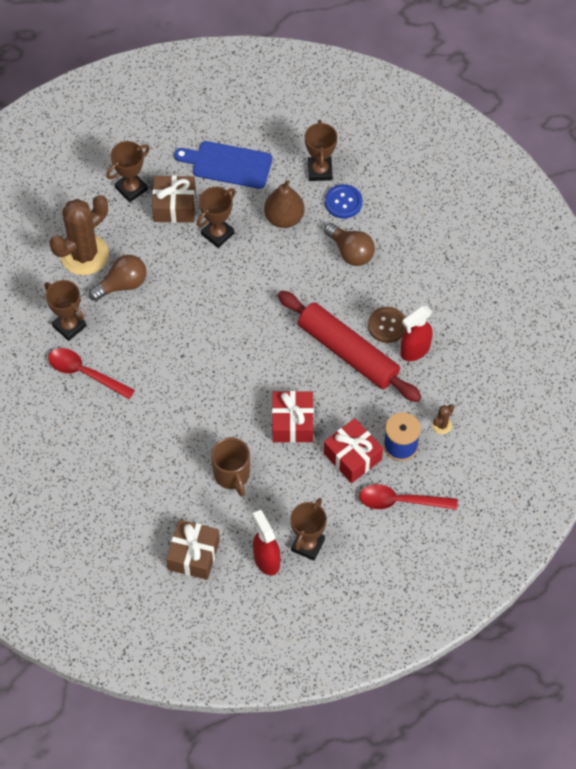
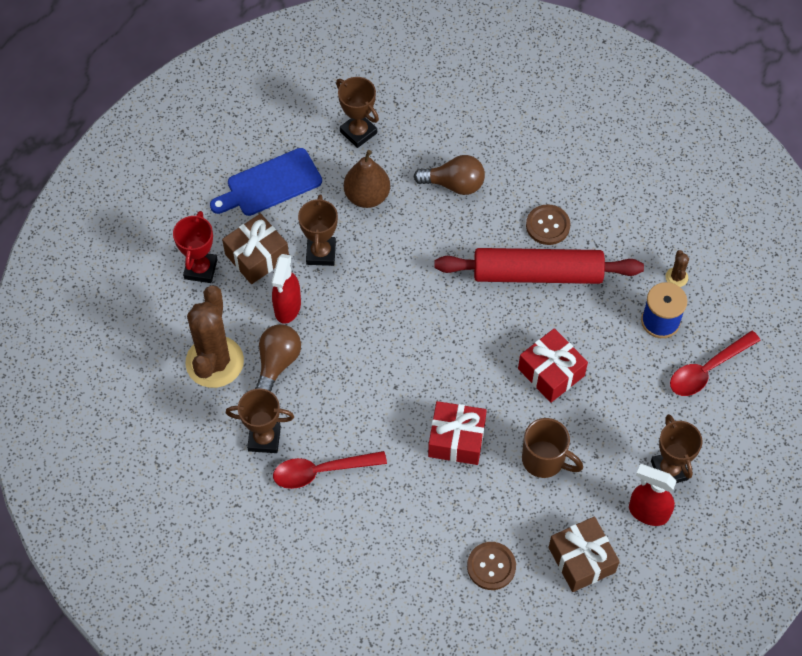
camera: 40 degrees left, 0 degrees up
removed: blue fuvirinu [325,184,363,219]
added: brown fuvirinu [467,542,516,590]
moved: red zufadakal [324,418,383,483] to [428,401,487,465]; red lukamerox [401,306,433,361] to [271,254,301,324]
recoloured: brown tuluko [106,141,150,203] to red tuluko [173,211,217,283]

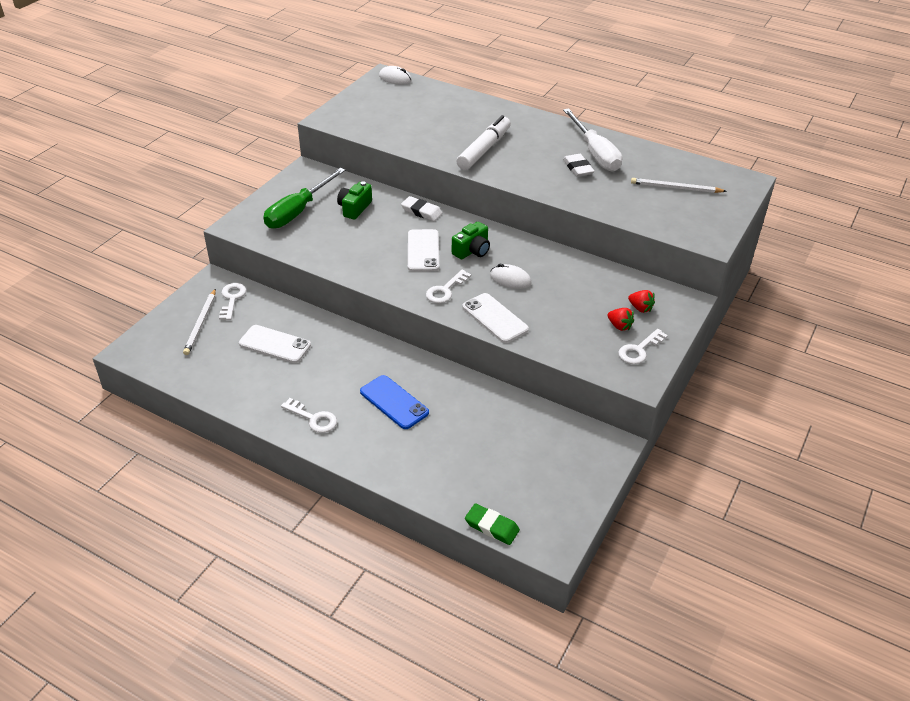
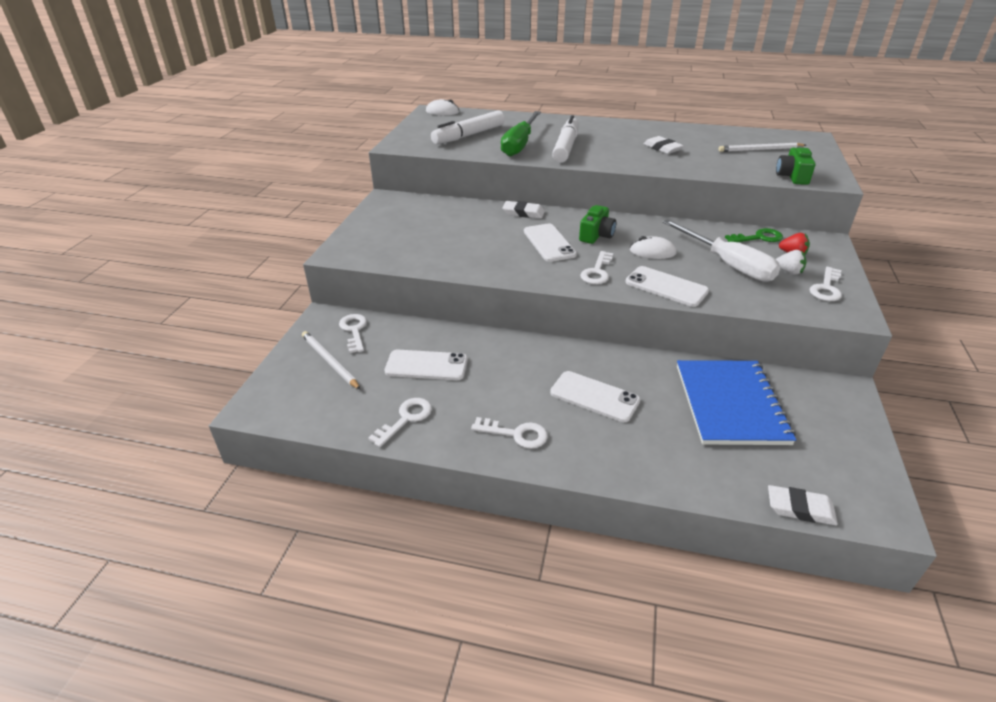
camera: 15 degrees left, 5 degrees down
added: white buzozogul [368,398,432,447]; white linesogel [431,110,505,144]; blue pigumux [677,360,796,445]; green buzozogul [725,228,783,242]
moved: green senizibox [263,168,345,229] to [501,111,541,156]; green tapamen [337,181,372,220] to [776,146,816,185]; white senizibox [563,108,622,171] to [663,219,780,282]
recoloured: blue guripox [360,375,429,429] to white guripox [550,371,640,422]; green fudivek [465,503,520,545] to white fudivek [768,485,838,525]; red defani [608,308,634,331] to white defani [776,250,806,275]
turned: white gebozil [183,288,216,355] = [302,331,361,390] 150 degrees clockwise

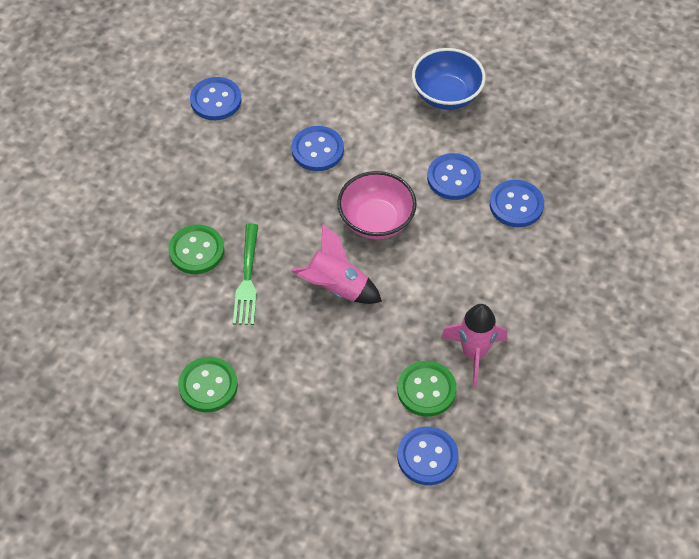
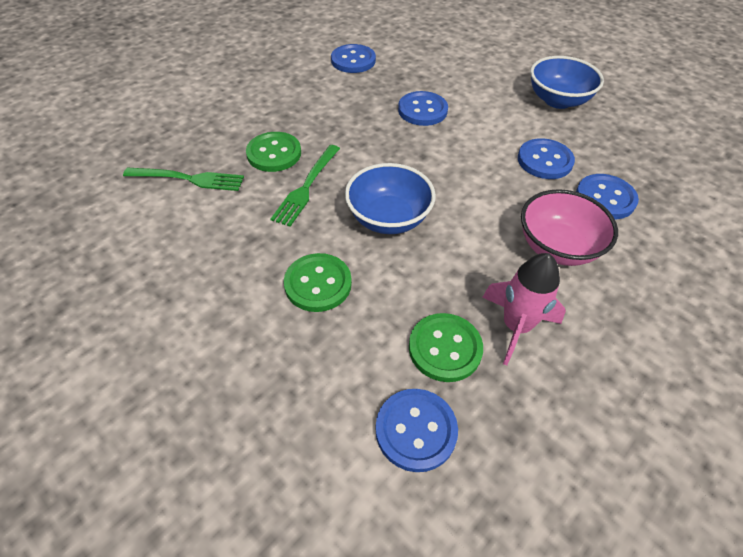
camera: 20 degrees right, 5 degrees down
added: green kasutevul [123,167,244,191]
moved: green fuvirinu [178,357,238,412] to [284,253,352,312]; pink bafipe [337,171,417,239] to [521,189,618,266]
replaced: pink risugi [291,224,382,304] to blue bafipe [345,163,436,234]

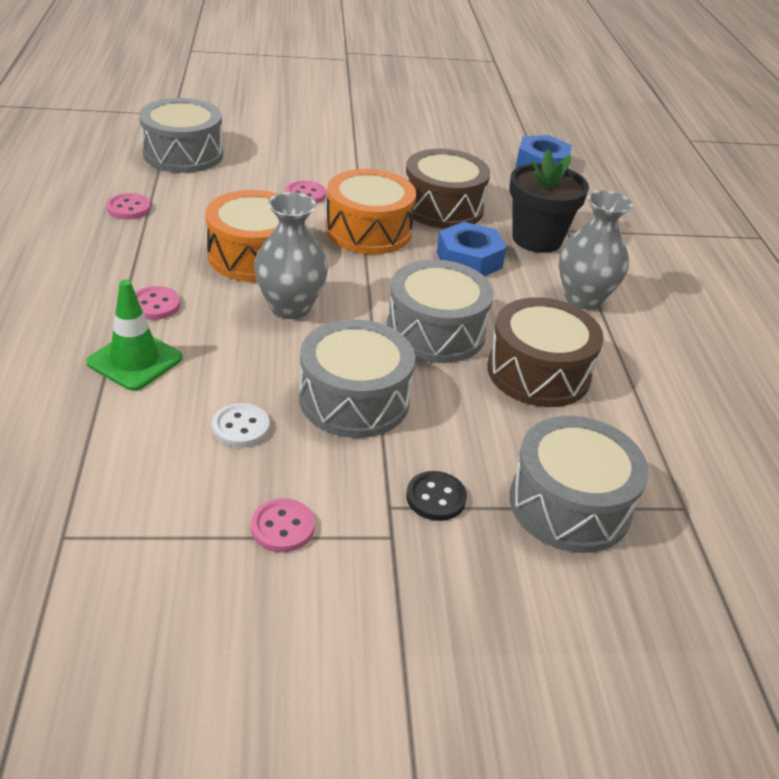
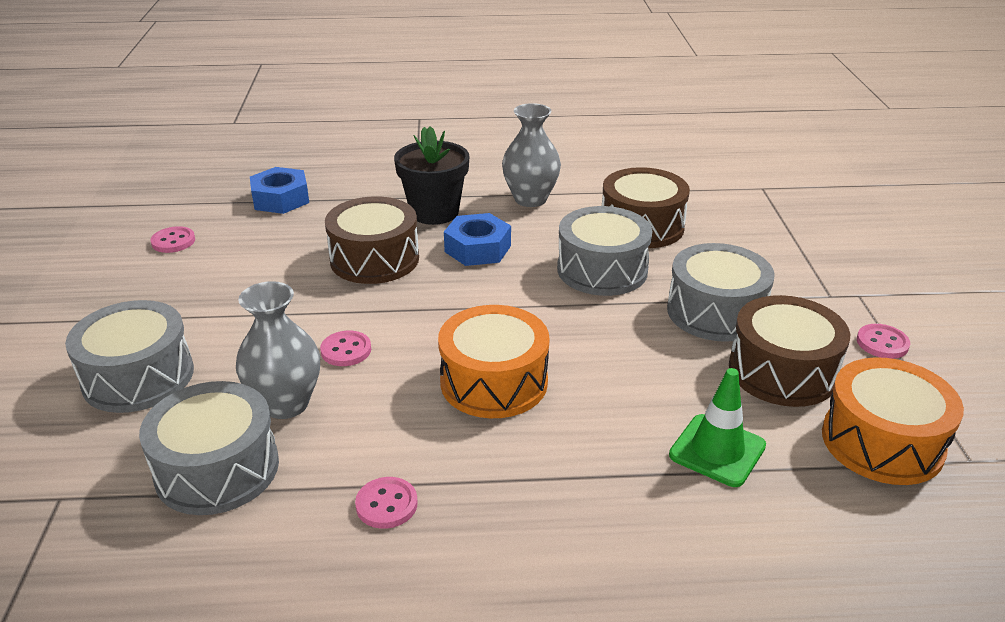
camera: 85 degrees left, 5 degrees down
removed: black fuvirinu [406,471,467,521]
moved: pink fuvirinu [135,286,180,320] to [150,226,195,253]; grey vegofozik [254,192,328,319] to [236,281,320,419]; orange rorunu [326,169,416,254] to [822,357,964,485]; grey rorunu [510,416,649,553] to [65,300,194,413]
replaced: white fuvirinu [212,403,270,447] to brown rorunu [729,295,850,407]

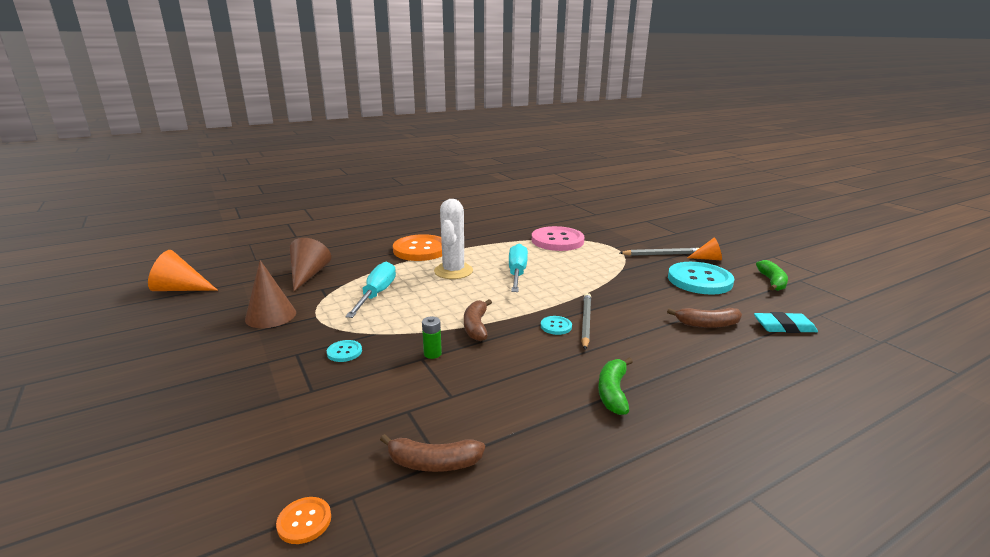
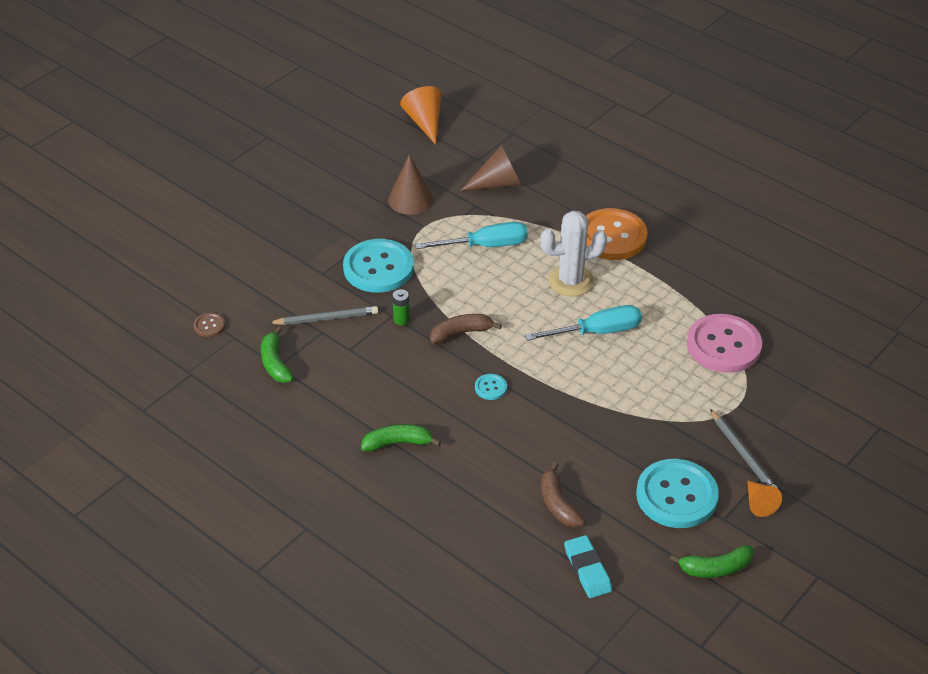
camera: 70 degrees right, 20 degrees up
moved: grey gebozil [581,293,591,349] to [269,306,378,325]
recoloured: orange fuvirinu [276,497,331,544] to brown fuvirinu [194,313,225,337]; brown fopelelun [380,434,485,472] to green fopelelun [261,326,294,383]
resized: turquoise fuvirinu [327,340,362,362] = [343,239,414,292] x2.35

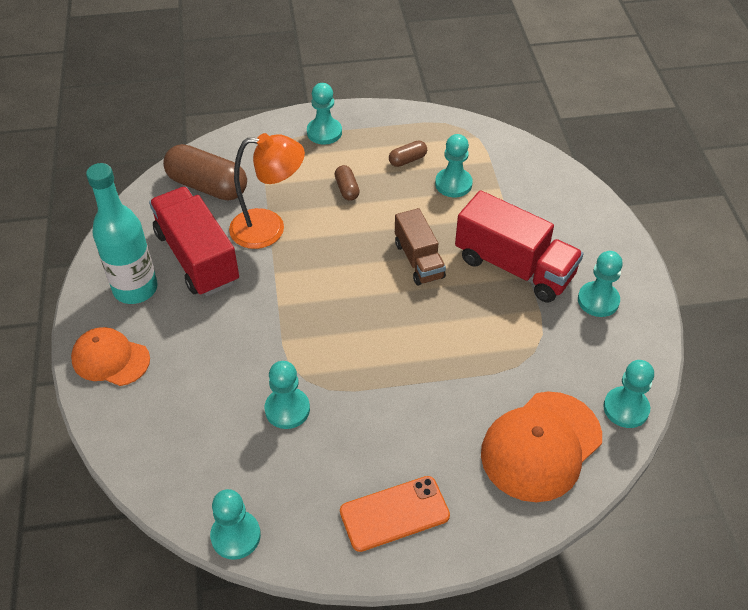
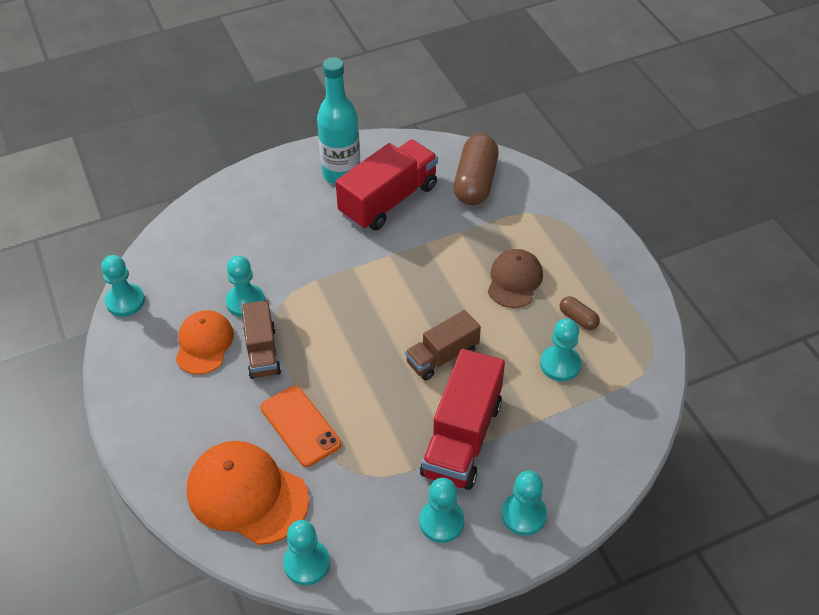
camera: 75 degrees right, 0 degrees up
removed: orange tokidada [229,133,305,249]
added: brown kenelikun [241,300,281,379]
moved: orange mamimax [71,327,150,386] to [176,310,234,374]; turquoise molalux [307,83,342,145] to [501,471,547,536]; orange guripox [340,476,450,552] to [261,385,341,467]
replaced: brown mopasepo [335,165,360,201] to brown mamimax [488,249,543,308]

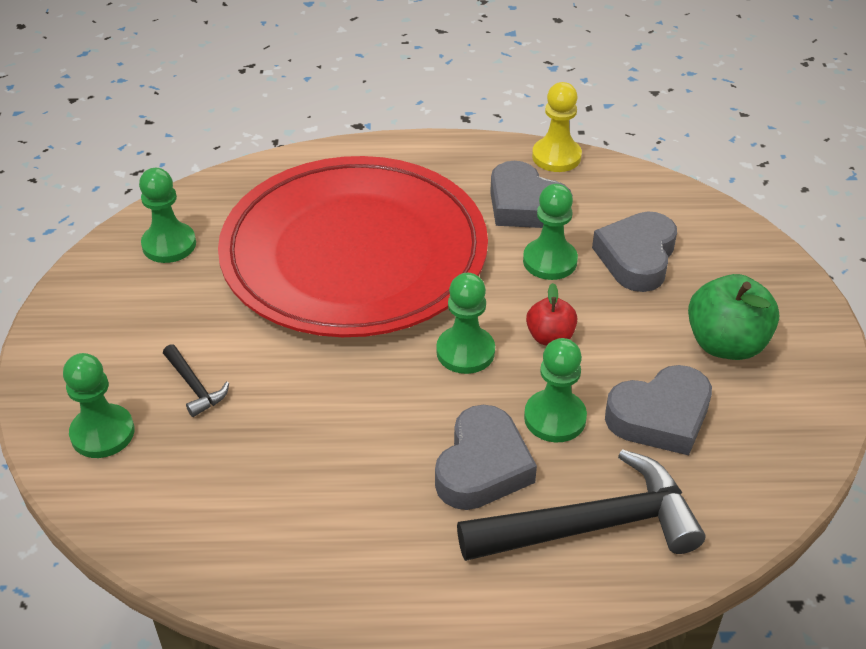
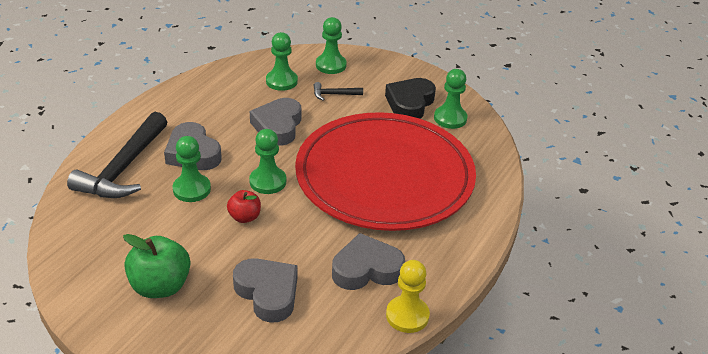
camera: 120 degrees right, 5 degrees down
added: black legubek [385,78,436,119]
moved: green molalux [523,184,578,280] to [266,32,298,91]; grey legubek [605,365,712,455] to [250,98,301,146]

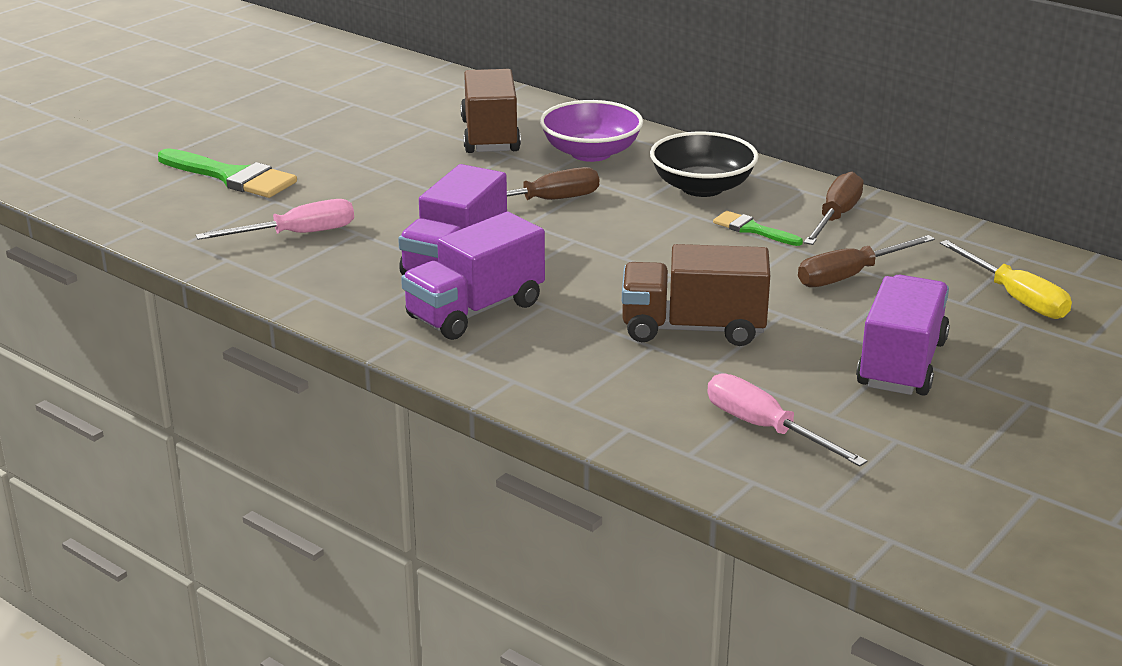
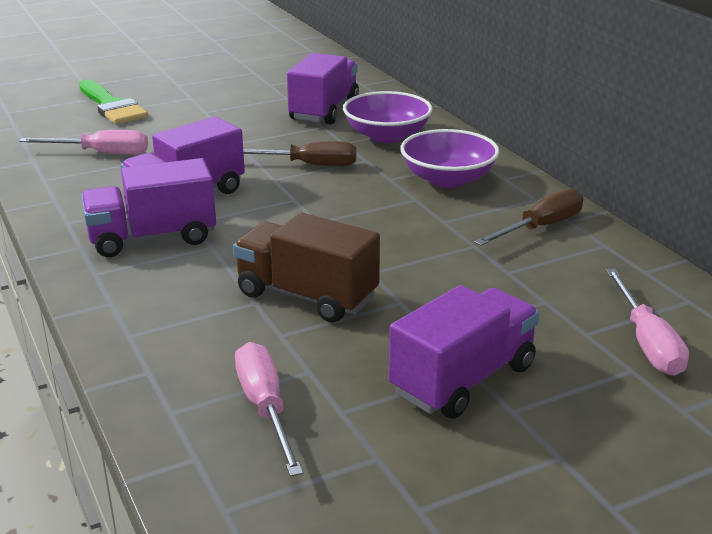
camera: 25 degrees right, 0 degrees up
removed: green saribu [713,211,803,246]; brown senizibox [798,235,935,287]
recoloured: brown kenelikun [461,69,521,153] to purple kenelikun [287,53,359,125]; black bafipe [650,132,758,197] to purple bafipe [400,129,499,188]; yellow senizibox [940,240,1072,319] to pink senizibox [606,269,689,376]

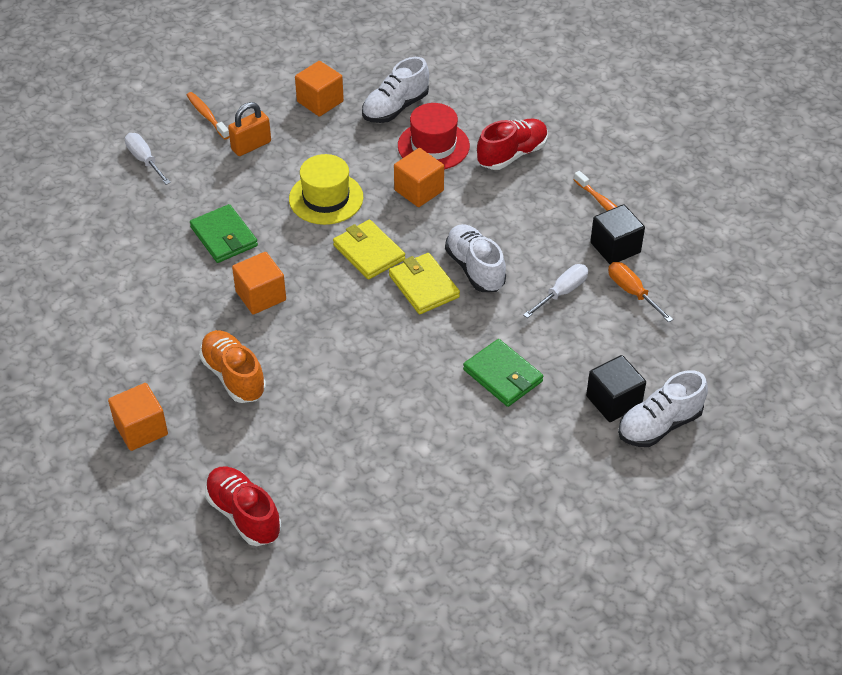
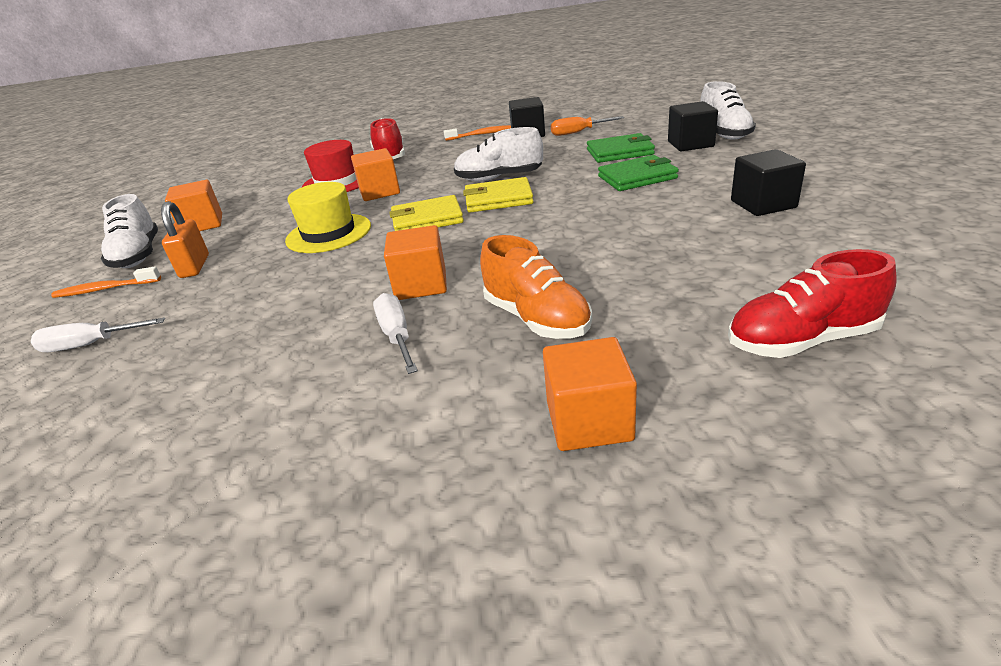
camera: 60 degrees left, 15 degrees down
added: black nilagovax [731,149,806,216]
moved: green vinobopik [190,204,258,263] to [587,133,655,163]; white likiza [362,57,429,123] to [101,194,158,268]; white senizibox [523,264,588,318] to [373,293,418,374]
turned: orange likiza [199,330,266,403] = [480,235,592,339] 120 degrees counterclockwise

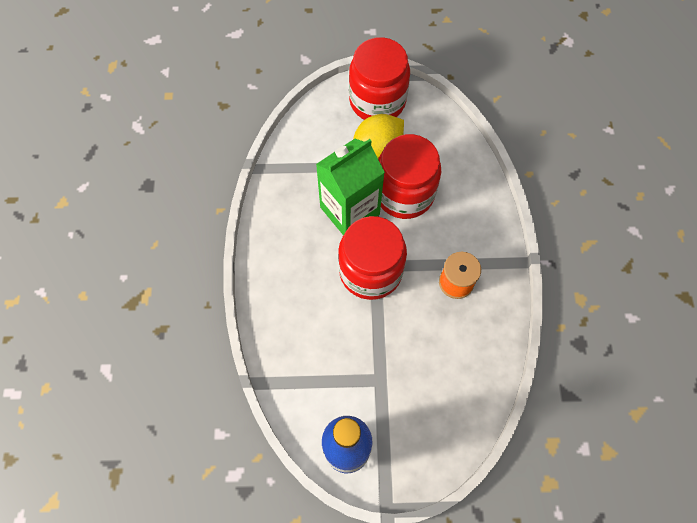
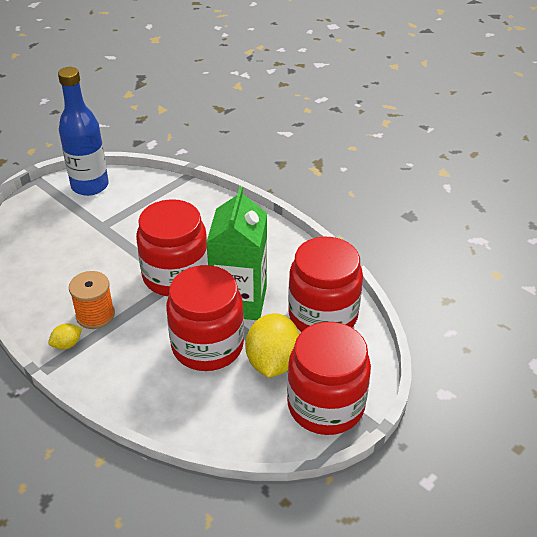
camera: 135 degrees right, 25 degrees down
added: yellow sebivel [48,324,82,349]; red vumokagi [288,237,363,332]

